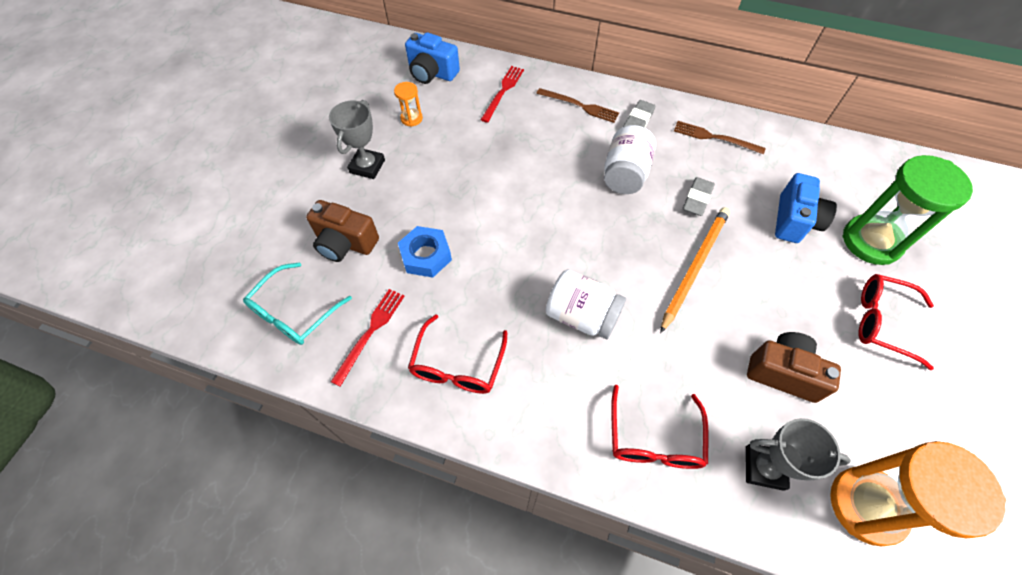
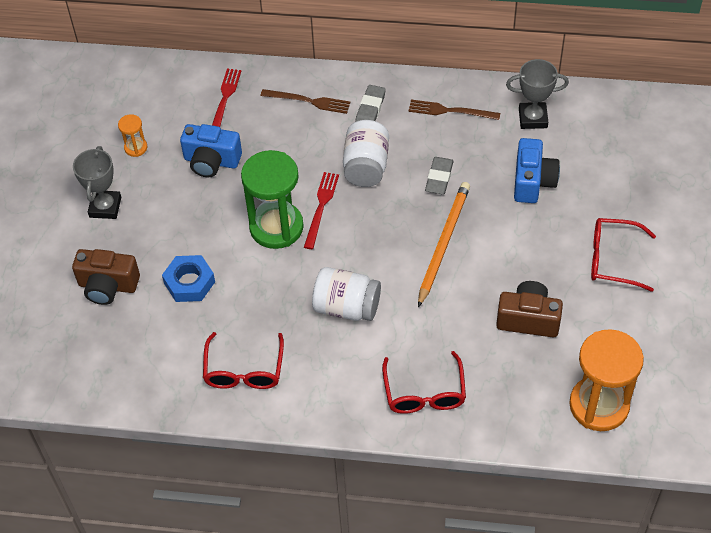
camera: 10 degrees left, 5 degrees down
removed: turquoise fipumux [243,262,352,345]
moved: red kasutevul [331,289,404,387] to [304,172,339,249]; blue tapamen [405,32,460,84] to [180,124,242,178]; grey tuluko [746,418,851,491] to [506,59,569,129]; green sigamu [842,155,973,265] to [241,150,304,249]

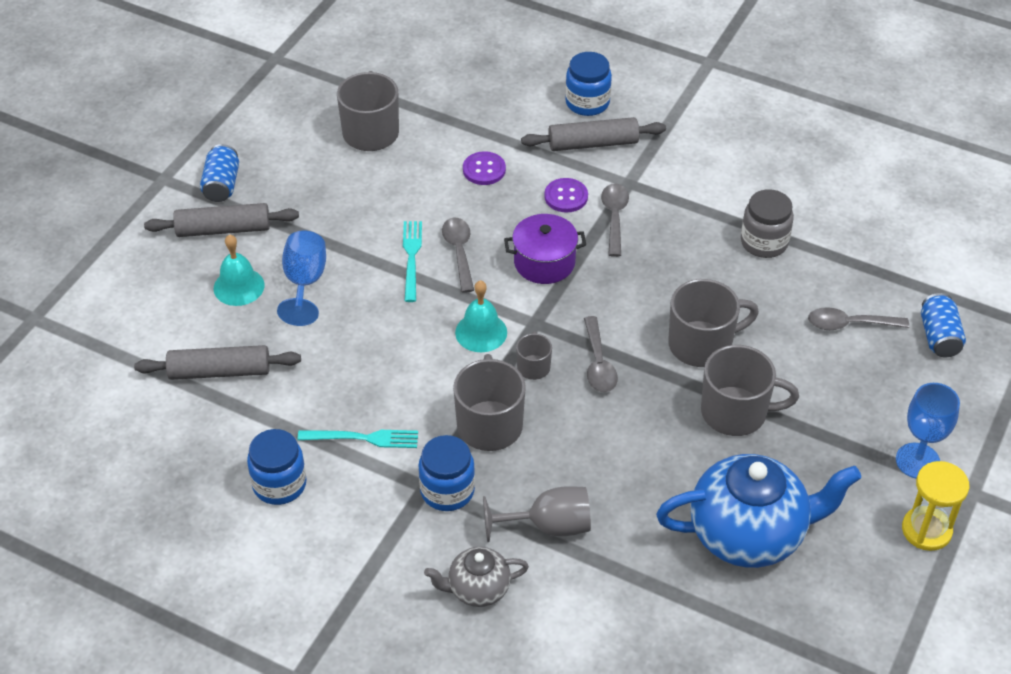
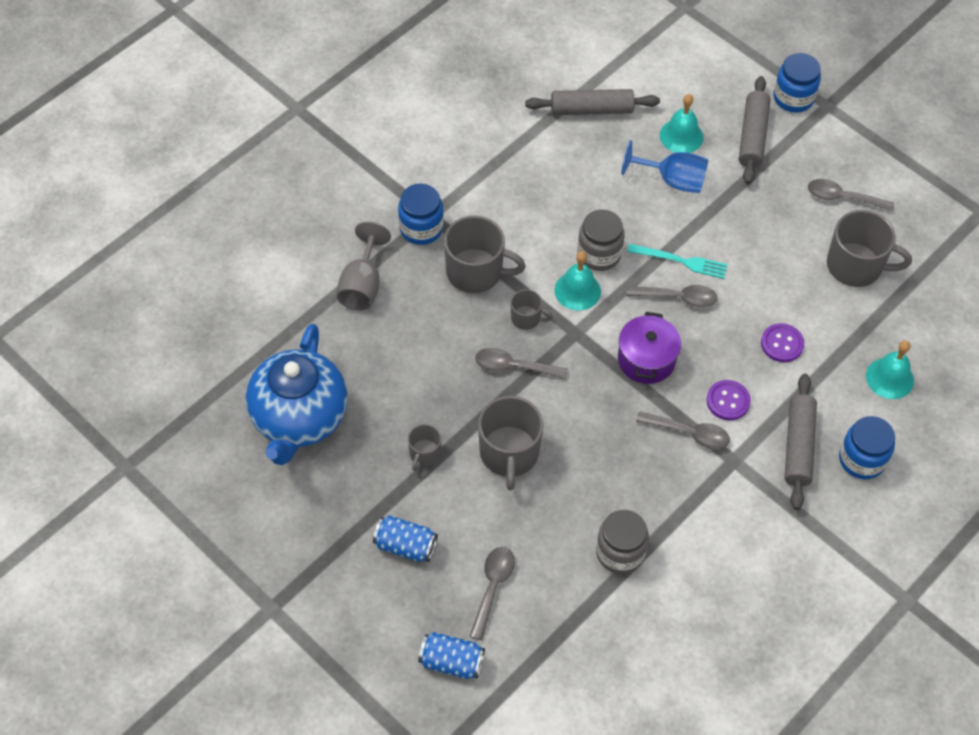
camera: 105 degrees right, 10 degrees up
removed: turquoise kasutevul [298,430,418,448]; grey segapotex [424,547,529,607]; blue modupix [896,383,960,479]; yellow sigamu [902,461,969,551]
added: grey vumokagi [577,209,625,271]; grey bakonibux [808,179,894,212]; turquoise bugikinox [866,340,914,399]
moved: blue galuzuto [200,144,239,202] to [373,515,438,562]; blue vumokagi [247,429,307,505] to [774,53,821,113]
turned: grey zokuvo [134,345,301,380] = [525,89,660,115] 75 degrees clockwise
resized: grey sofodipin [701,345,799,436] = [408,424,441,471] x0.52

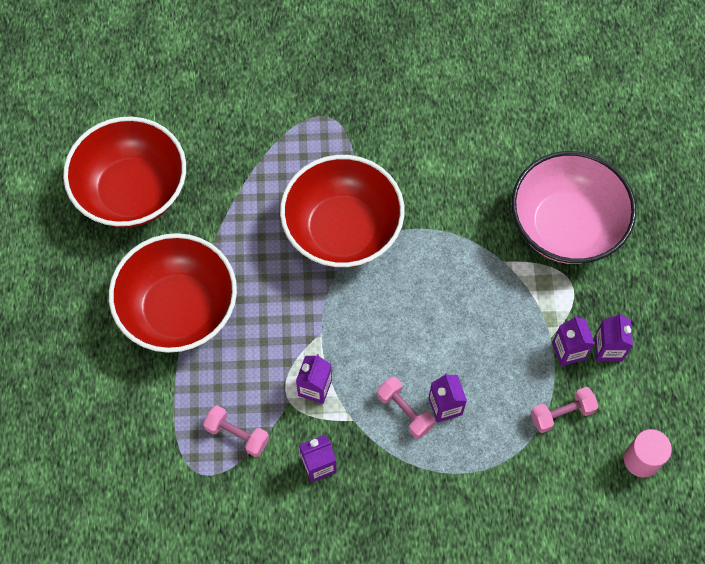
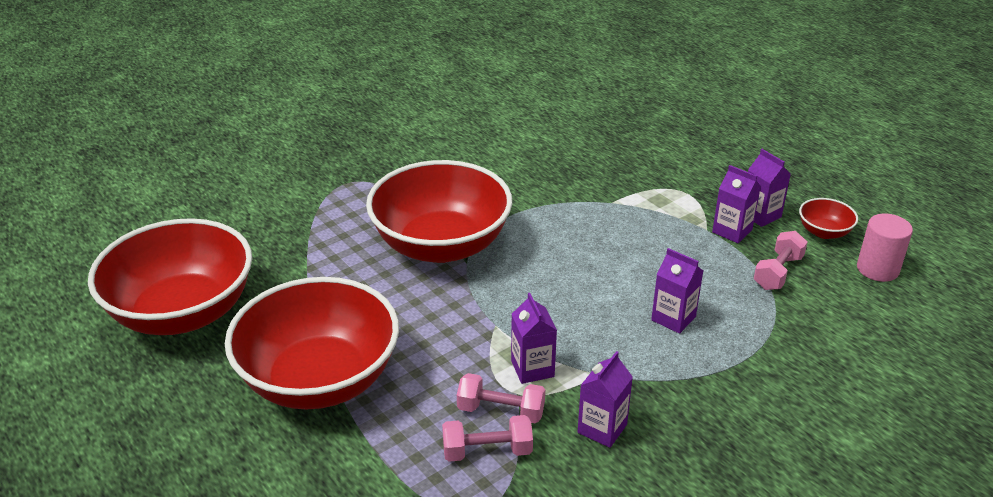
camera: 35 degrees left, 30 degrees down
removed: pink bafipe [511,151,636,264]
added: red bafipe [799,198,858,239]
moved: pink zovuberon [377,377,435,439] to [457,373,545,423]

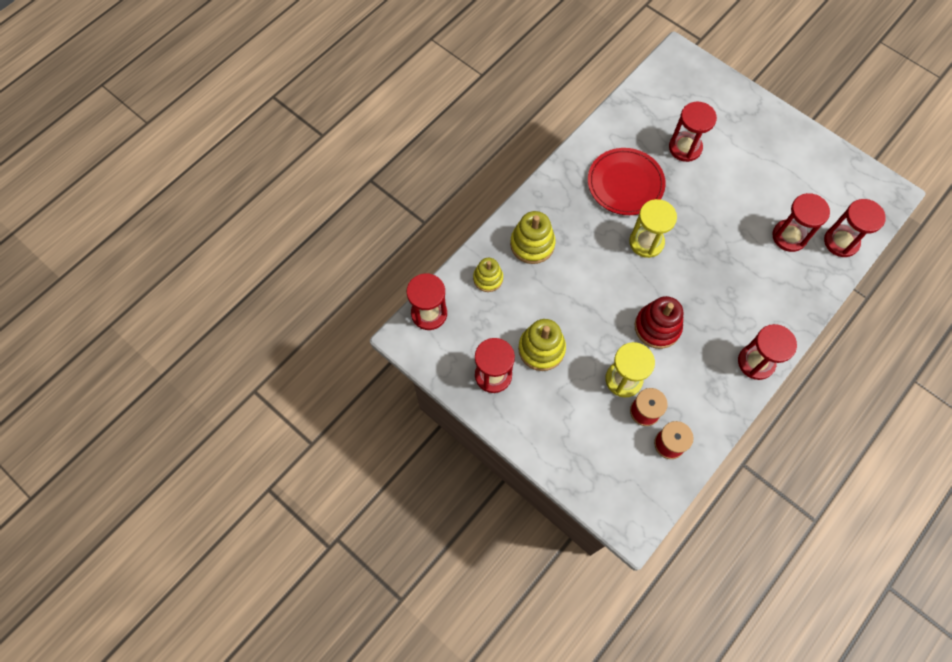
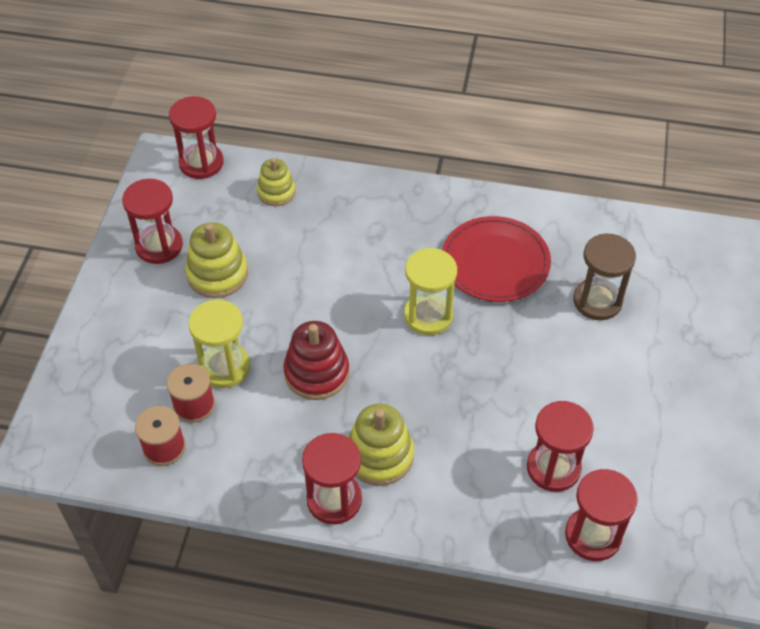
camera: 60 degrees right, 15 degrees down
moved: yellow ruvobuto [510,211,555,264] to [348,404,414,486]
recoloured: red sigamu [669,102,717,162] to brown sigamu [573,233,636,320]

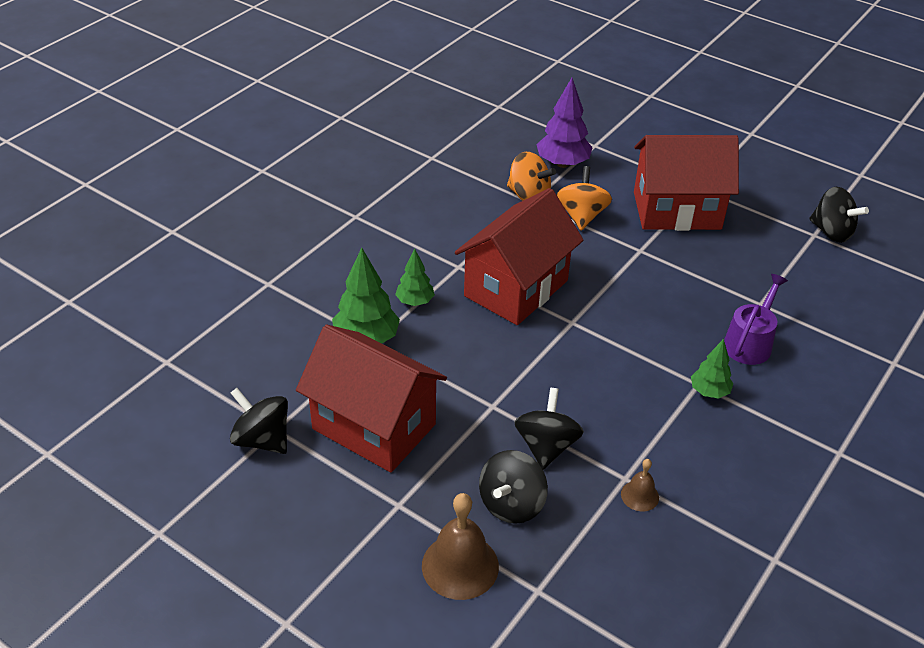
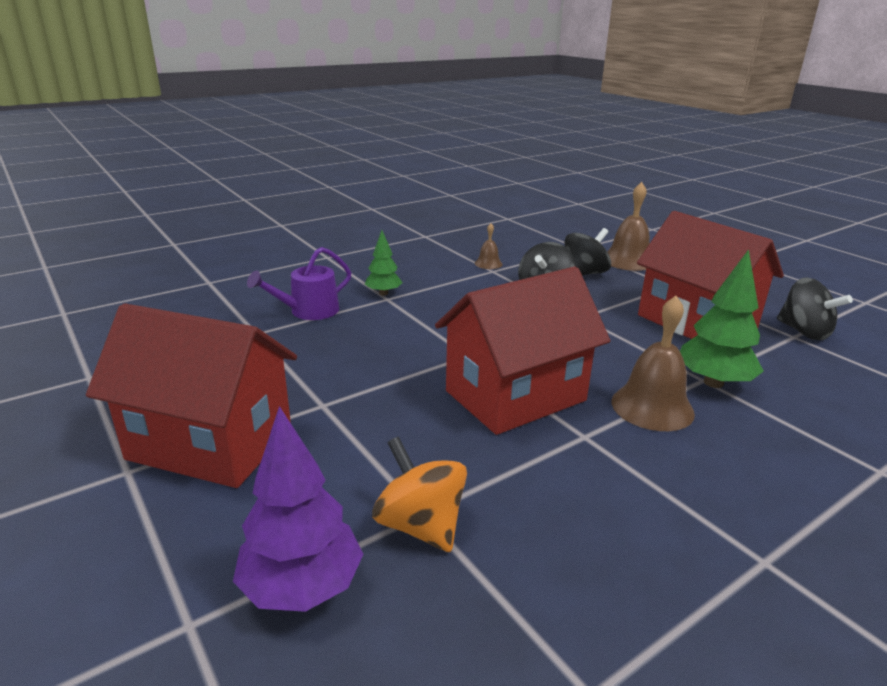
camera: 160 degrees left, 15 degrees down
removed: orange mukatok [556,166,612,230]; black mukatok [809,187,869,243]
replaced: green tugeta [395,249,435,306] to brown bugikinox [612,296,695,431]

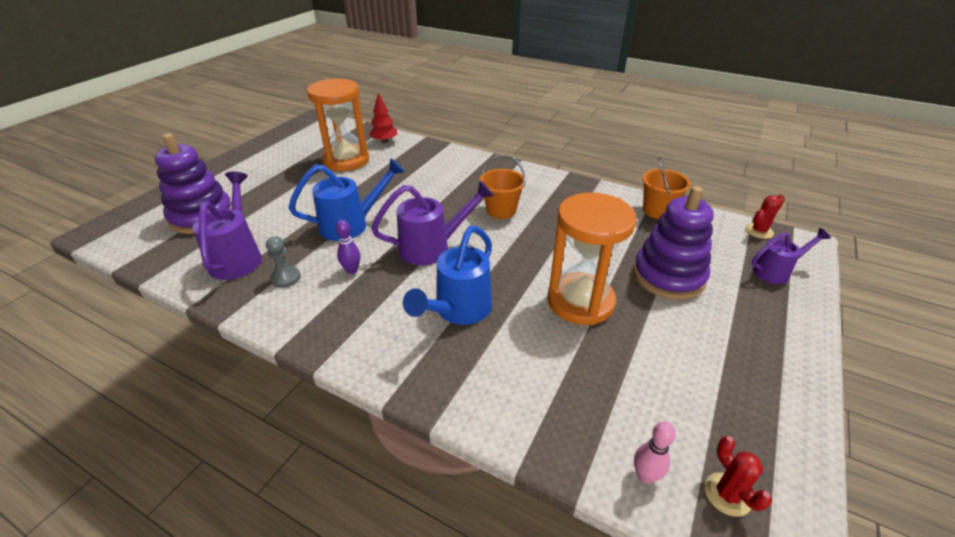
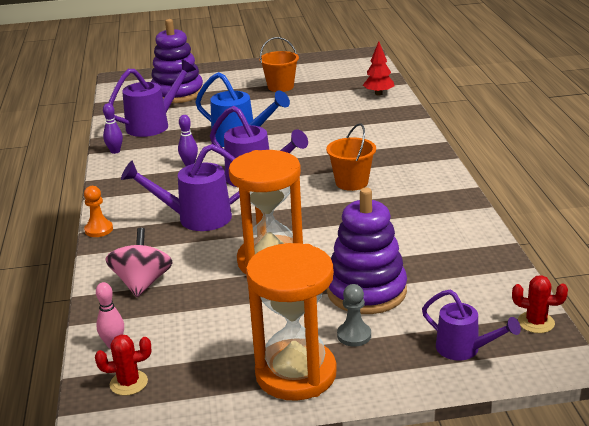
camera: 55 degrees right, 10 degrees down
added: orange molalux [84,186,113,237]; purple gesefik [103,103,123,154]; pink mukatok [105,228,173,297]
moved: grey molalux [266,236,301,288] to [337,284,371,347]; orange sigamu [307,79,369,171] to [246,243,337,401]; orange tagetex [642,157,691,219] to [259,37,299,92]
recoloured: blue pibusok [403,226,492,325] to purple pibusok [121,144,240,231]
turned: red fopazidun [705,436,772,517] = [95,334,151,396] 45 degrees clockwise

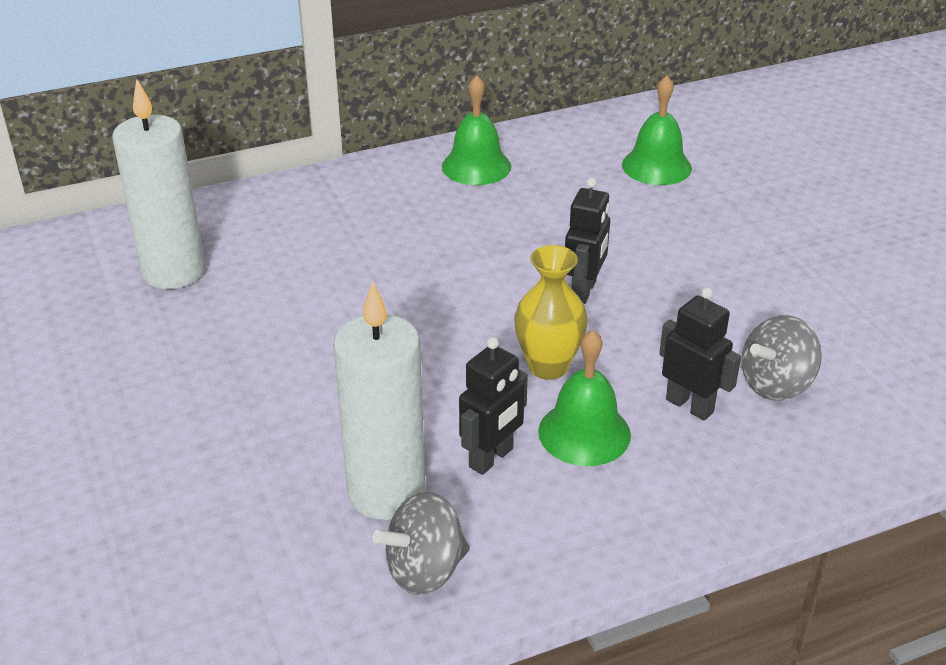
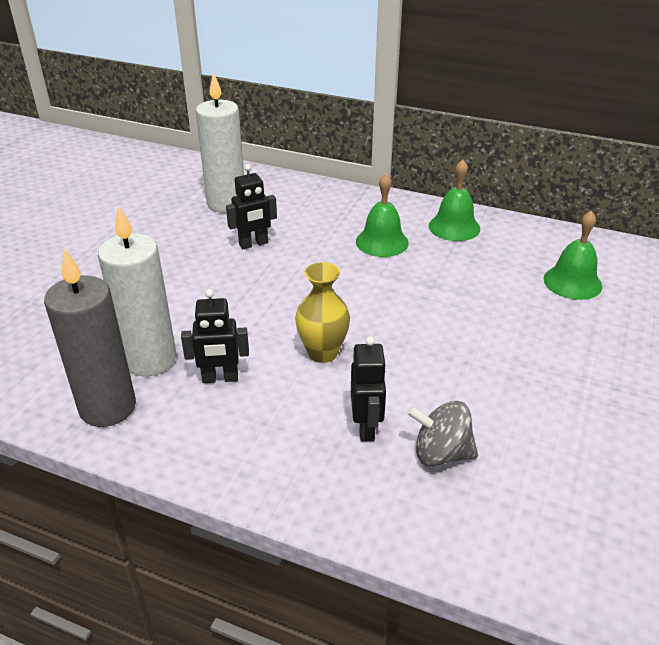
camera: 45 degrees right, 0 degrees up
moved: green bugikinox [538,330,631,466] to [356,174,409,257]; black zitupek [565,178,610,304] to [226,164,277,249]
replaced: grey mukatok [372,491,470,595] to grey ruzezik [44,248,136,427]

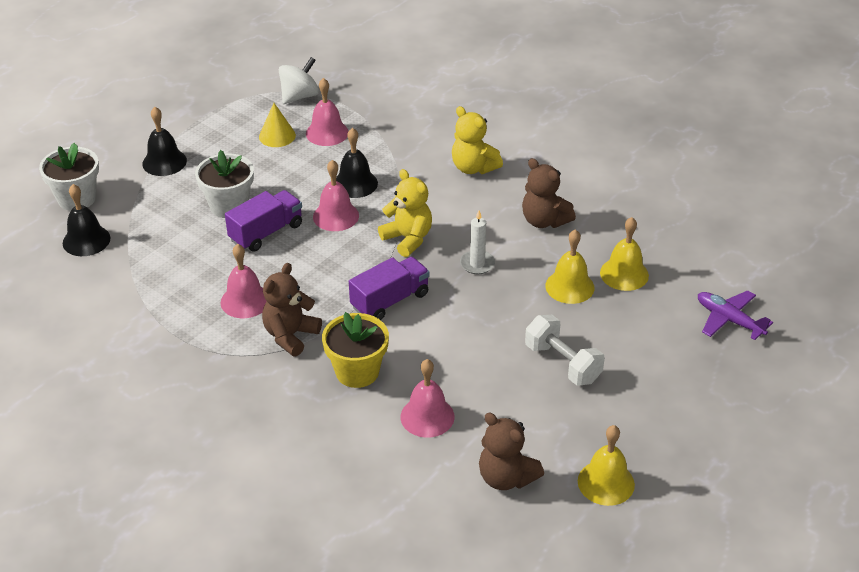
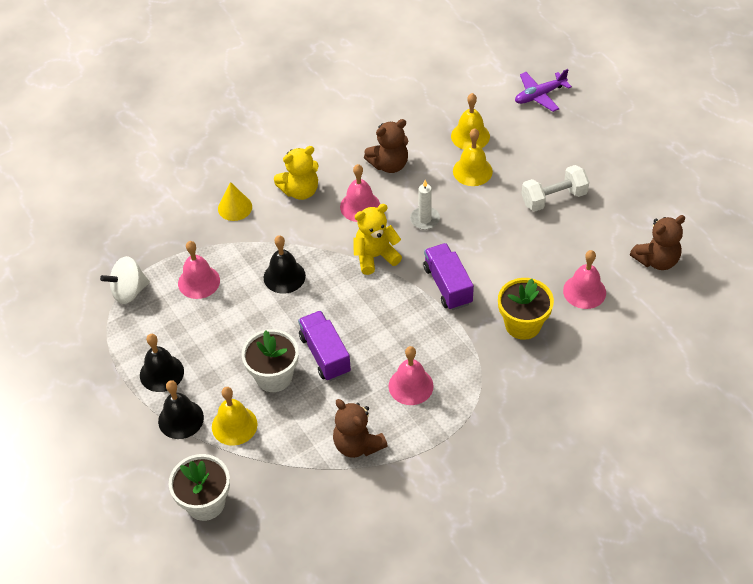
camera: 70 degrees left, 10 degrees up
moved: black bugikinox [63,184,111,256] to [140,334,184,392]; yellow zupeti [259,103,296,147] to [218,182,252,221]; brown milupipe [262,263,322,356] to [333,399,388,458]; pink bugikinox [313,160,359,231] to [340,164,380,222]; yellow bugikinox [578,425,635,506] to [212,387,257,446]
turned: white mukatok [279,57,319,104] = [100,256,150,304] 90 degrees counterclockwise

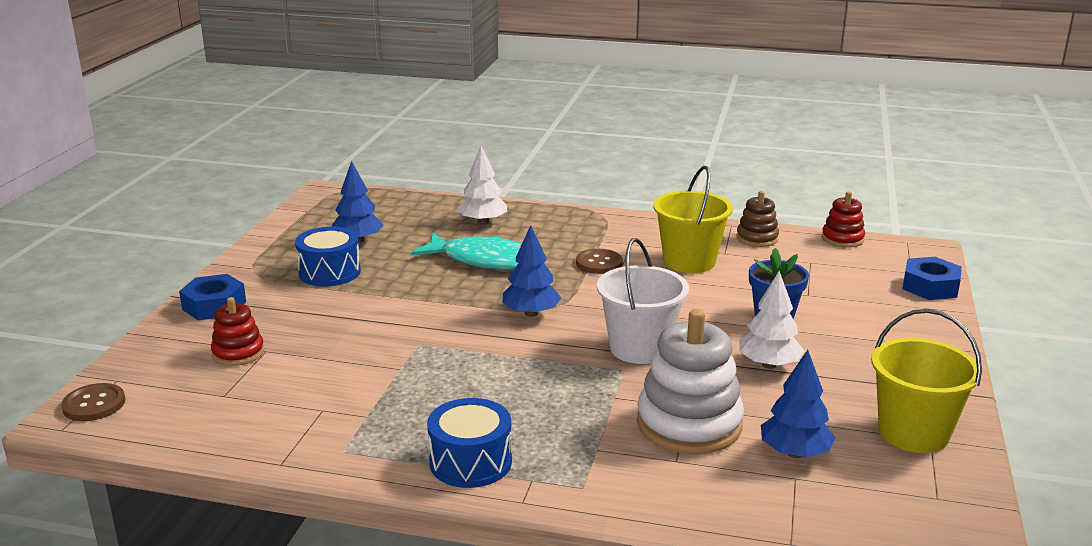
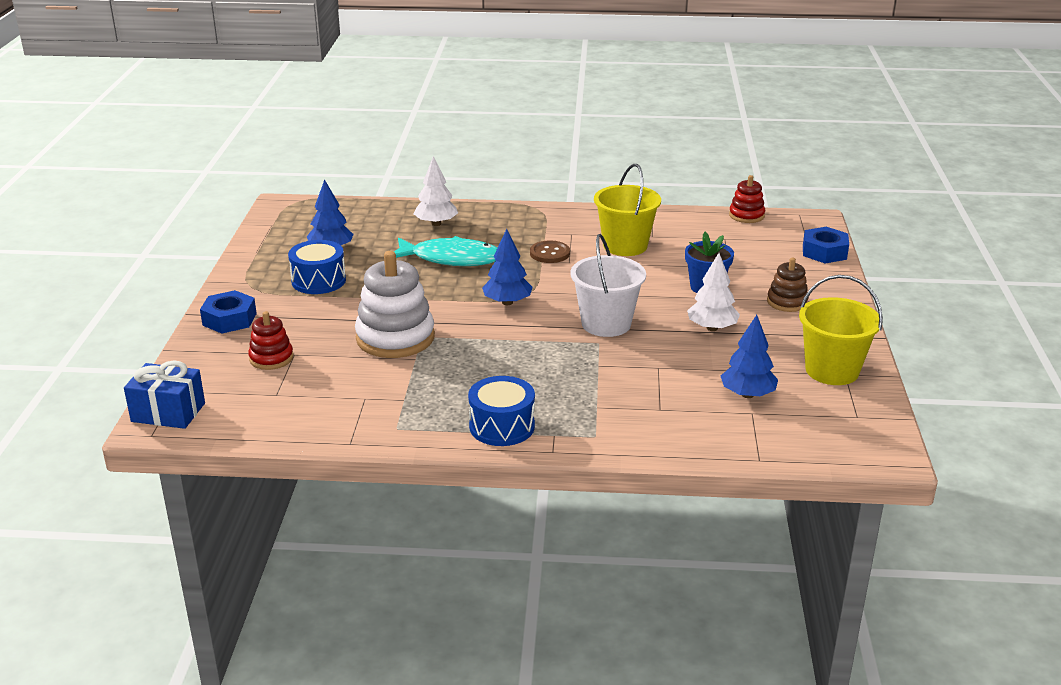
camera: 10 degrees left, 5 degrees up
moved: white ruvobuto [637,309,744,454] to [355,251,435,358]; brown ruvobuto [736,191,779,247] to [767,258,809,312]
replaced: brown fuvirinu [61,383,125,421] to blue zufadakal [124,361,205,429]

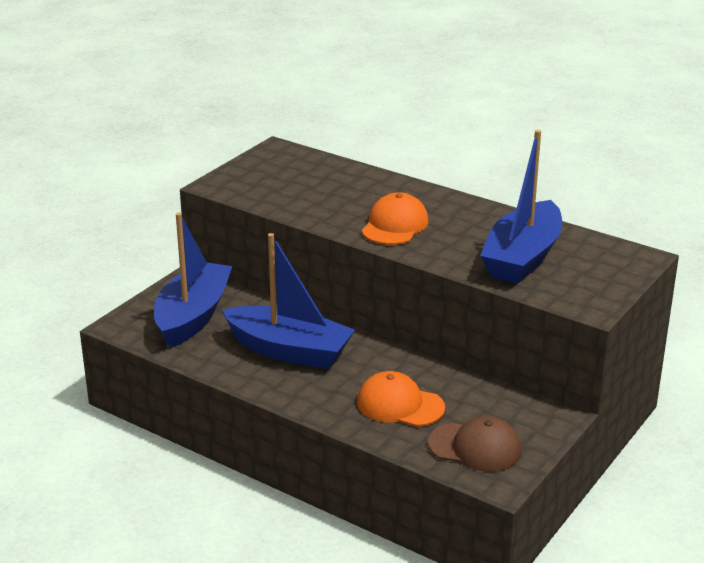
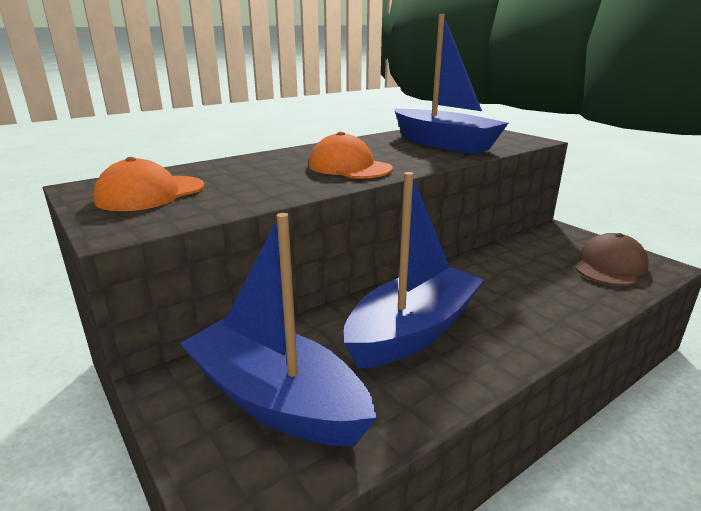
camera: 70 degrees left, 5 degrees down
moved: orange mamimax [357,371,445,427] to [94,157,205,211]

